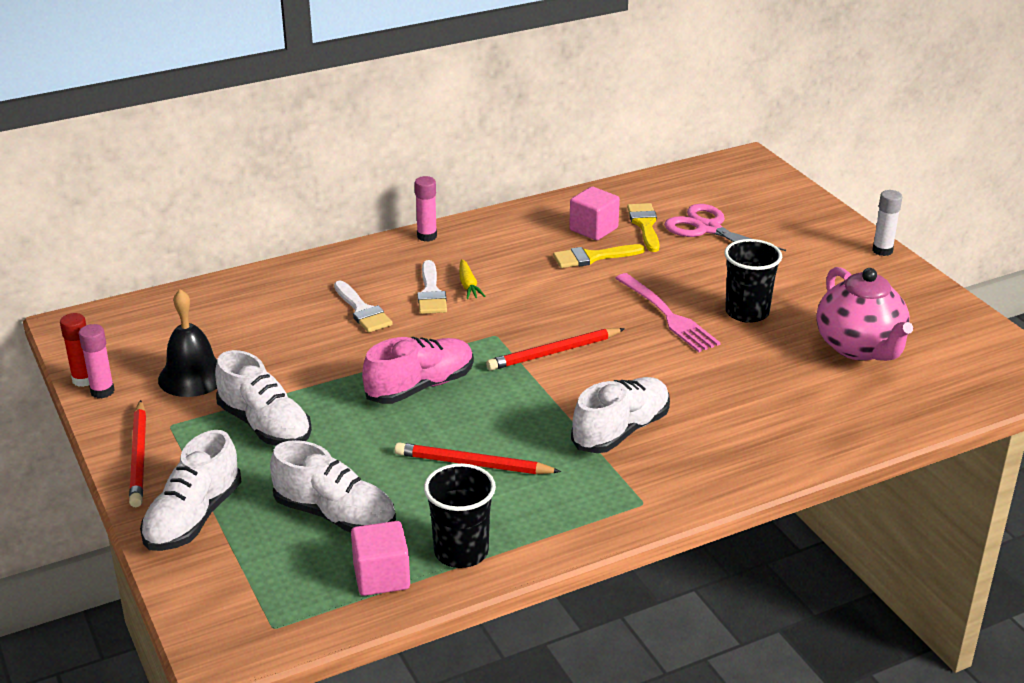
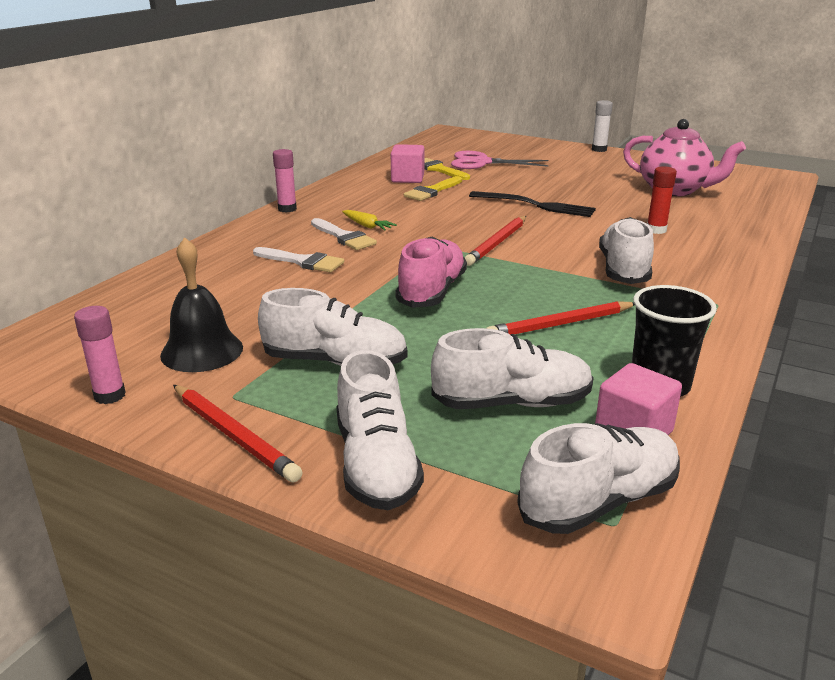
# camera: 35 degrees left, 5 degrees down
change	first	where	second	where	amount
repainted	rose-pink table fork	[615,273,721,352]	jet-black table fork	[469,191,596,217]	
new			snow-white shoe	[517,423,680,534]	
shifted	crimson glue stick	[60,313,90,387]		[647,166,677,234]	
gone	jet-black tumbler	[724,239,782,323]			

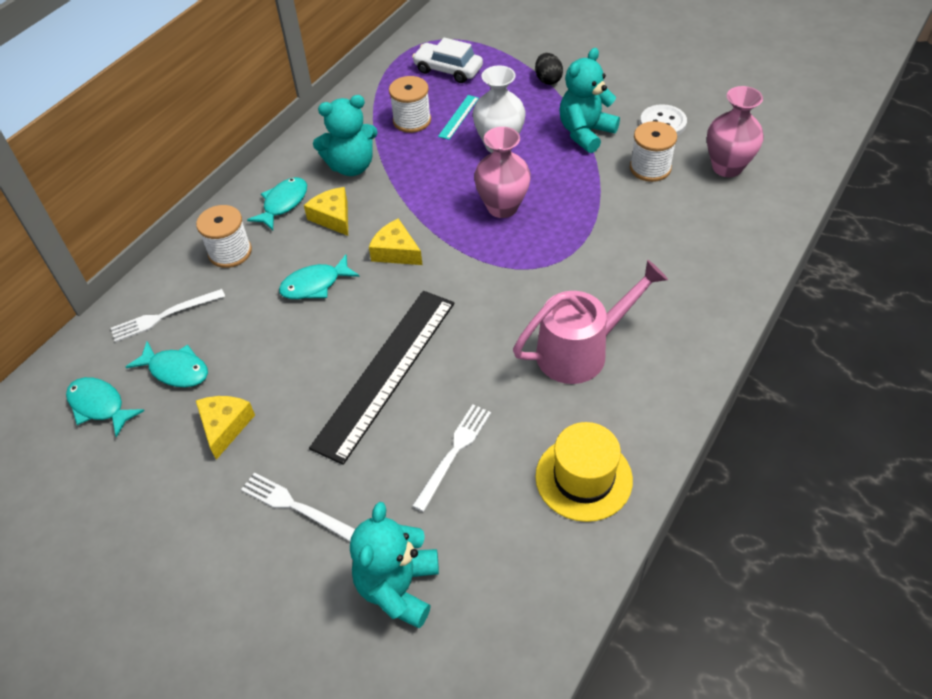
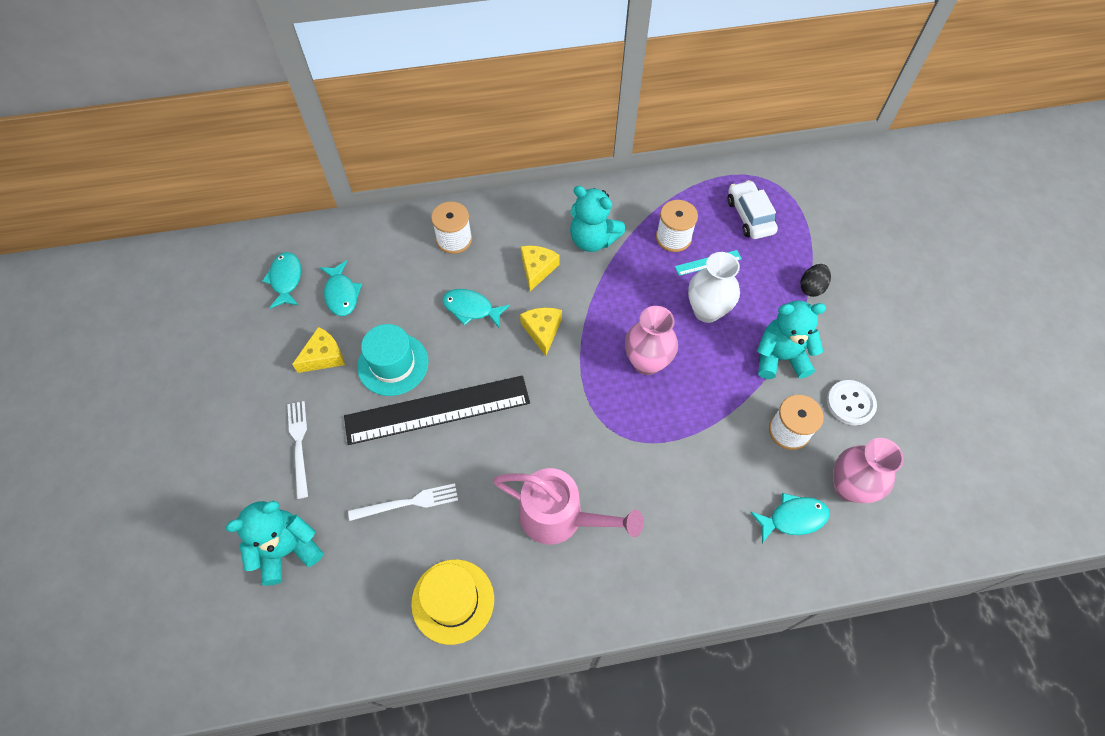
# camera: 45 degrees right, 10 degrees up
change	first	where	second	where	amount
new			turquoise top hat	[357,324,429,396]	
shifted	turquoise fish figure	[247,177,307,230]		[750,493,830,543]	
gone	snow-white table fork	[111,289,225,342]			

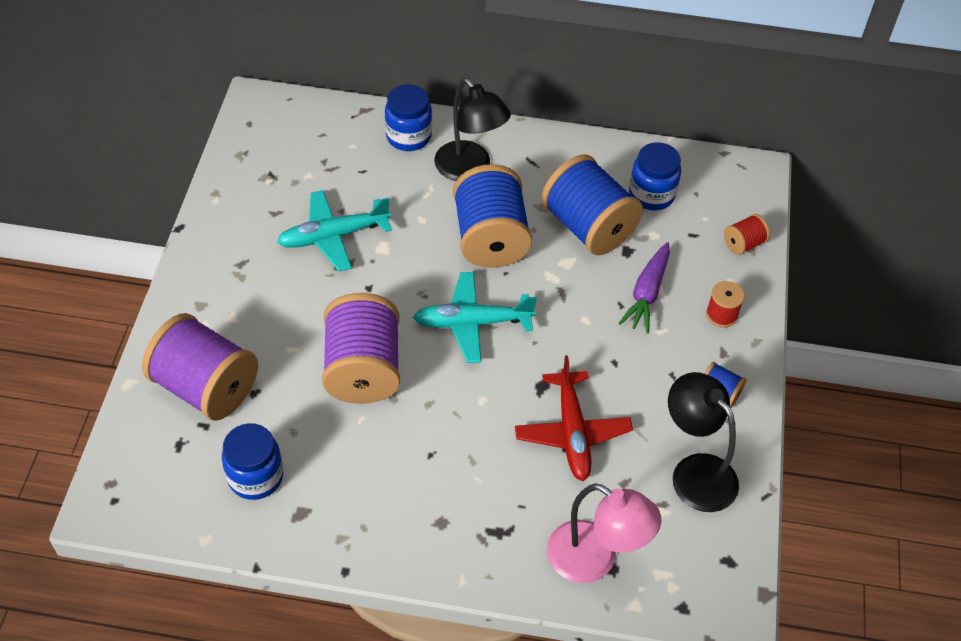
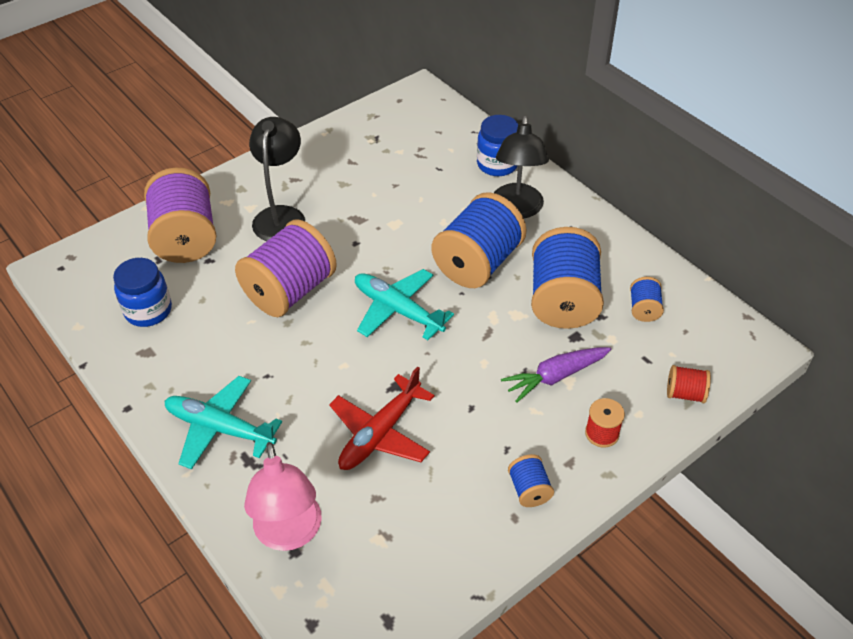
# camera: 45 degrees right, 5 degrees down
change	first	where	second	where	amount
shifted	turquoise aeroplane	[277,190,392,271]		[164,376,282,469]	
shifted	jet-black reading lamp	[668,372,739,512]		[249,117,305,241]	
swapped	royal blue jar	[629,142,681,210]	royal blue reel of thread	[630,277,664,322]	

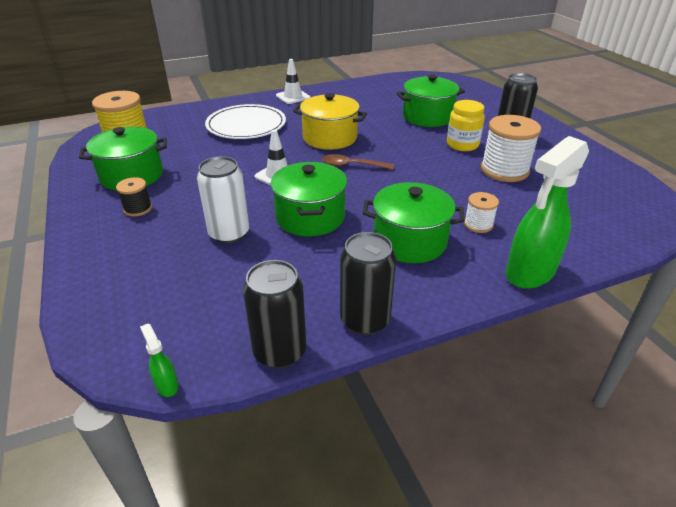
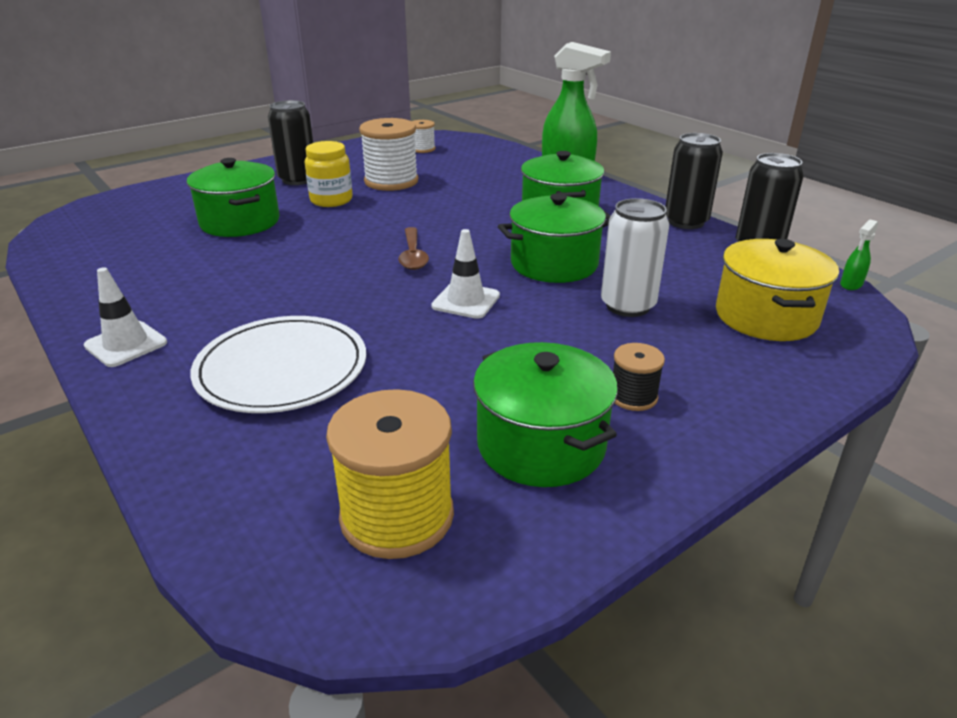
# camera: 105 degrees left, 5 degrees down
change	first	where	second	where	amount
shifted	snow-white reel of thread	[464,192,499,233]		[412,120,435,153]	
shifted	yellow stockpot	[293,93,367,150]		[716,239,839,341]	

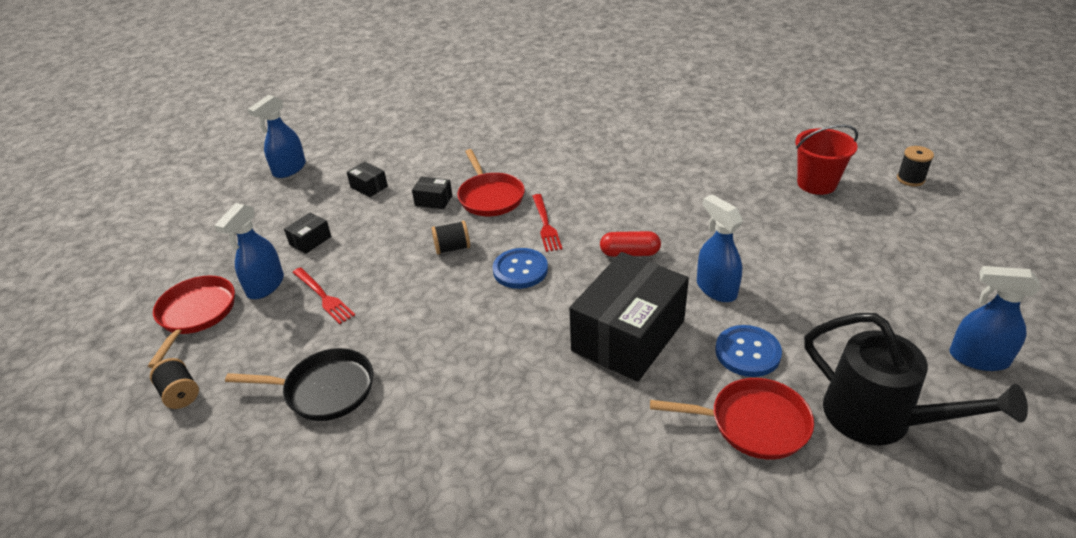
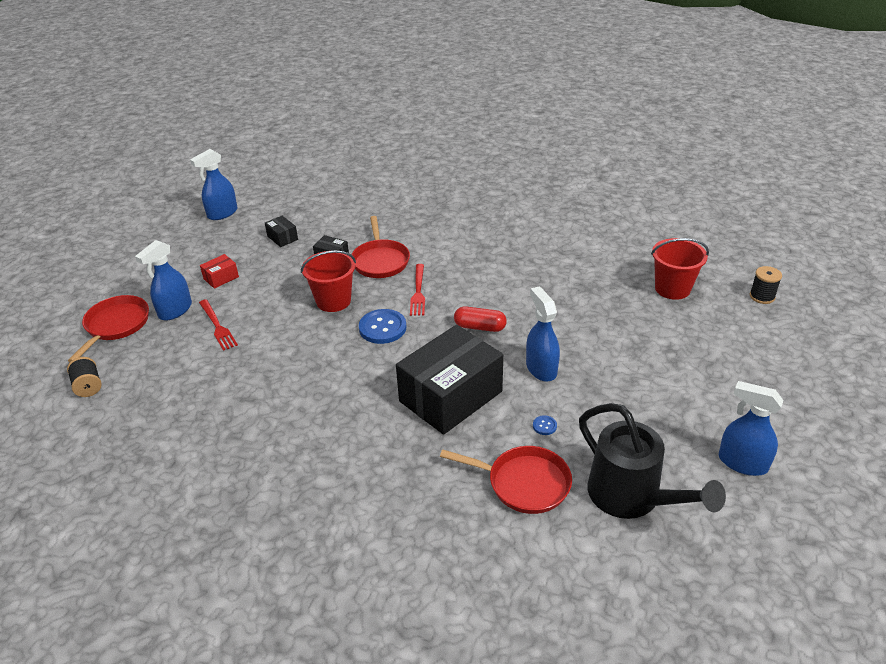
# camera: 10 degrees right, 0 degrees up
change	first	where	second	where	amount
repainted	jet-black package	[284,213,331,254]	crimson package	[200,254,239,289]	
swapped	jet-black reel of thread	[431,221,470,255]	crimson bucket	[301,251,356,312]	
scaled	royal blue shirt button	[715,325,782,377]		[533,415,557,435]	x0.44
gone	jet-black skillet	[225,348,373,421]			

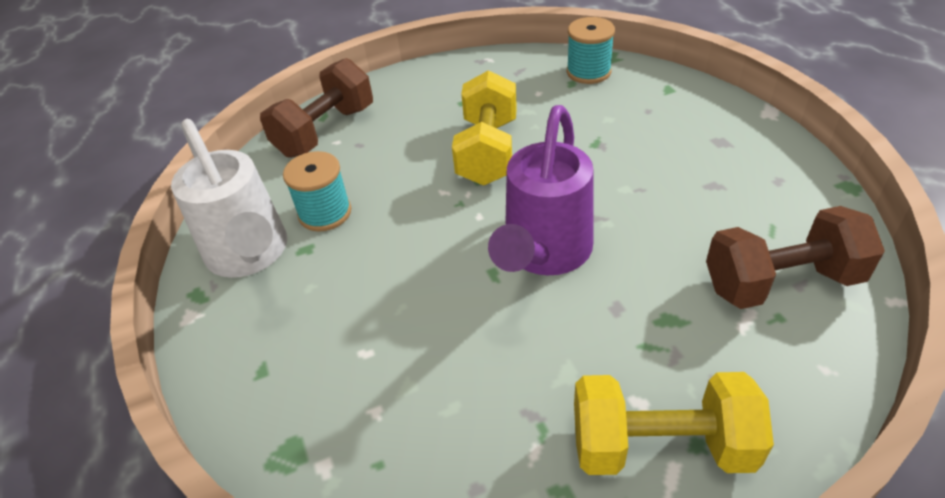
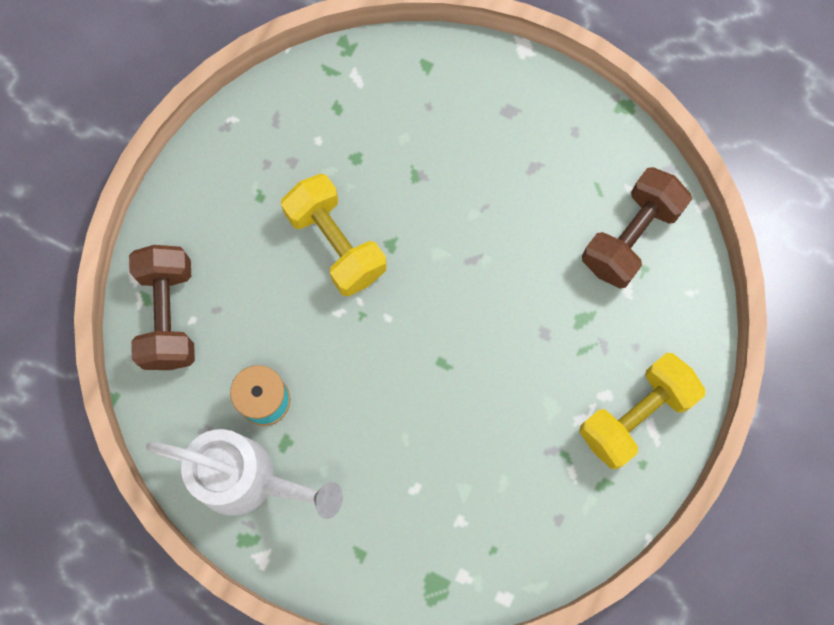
# camera: 45 degrees left, 30 degrees up
change	first	where	second	where	amount
gone	royal purple sprinkling can	[488,105,593,275]			
gone	turquoise reel of thread	[567,17,615,84]			

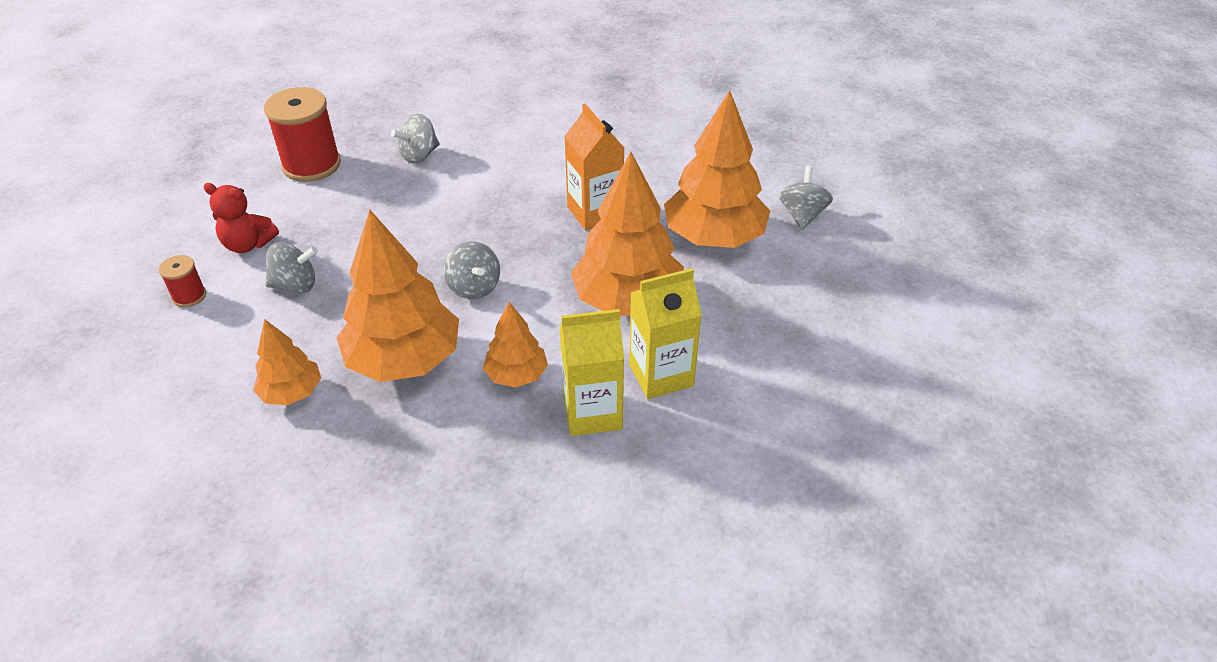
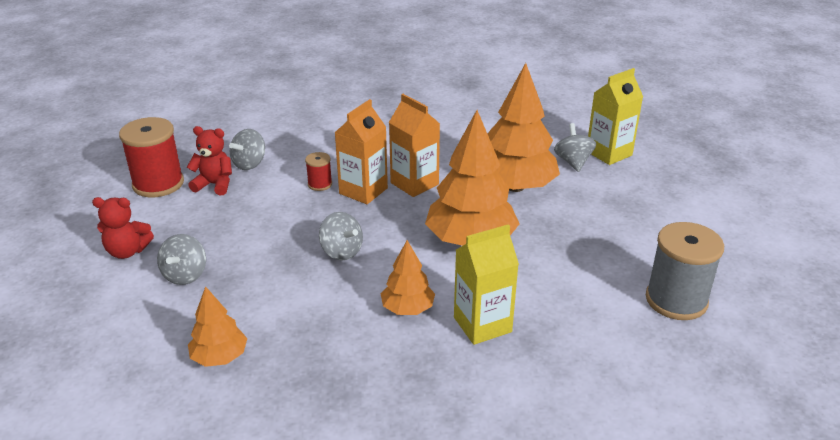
# camera: 15 degrees left, 10 degrees down
change	first	where	second	where	amount
rotated	ash-grey spinning top	[265,242,318,293]		[157,234,206,285]	120 degrees clockwise
new			crimson stuffed bear	[187,126,232,195]	
shifted	crimson reel of thread	[159,255,206,307]		[305,152,332,191]	
new			bright orange milk carton	[335,99,388,204]	
shifted	yellow milk carton	[629,268,702,399]		[588,68,643,165]	
new			ash-grey reel of thread	[646,222,724,320]	
gone	bright orange fir tree	[337,210,459,382]			

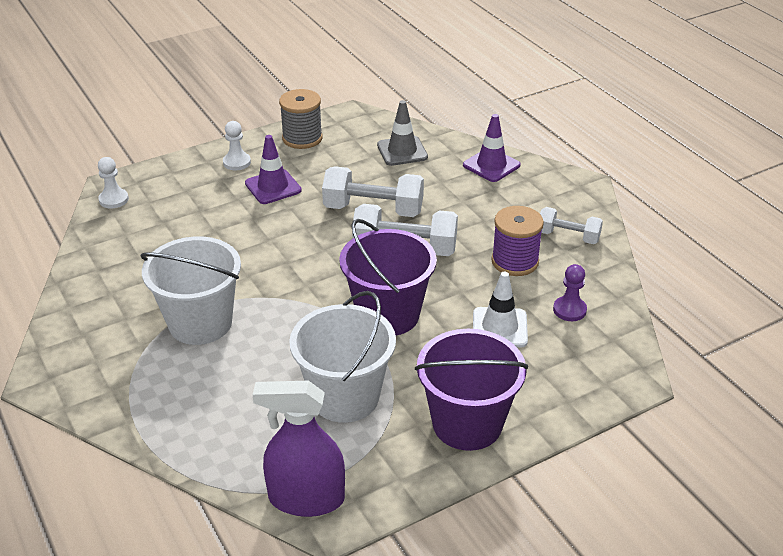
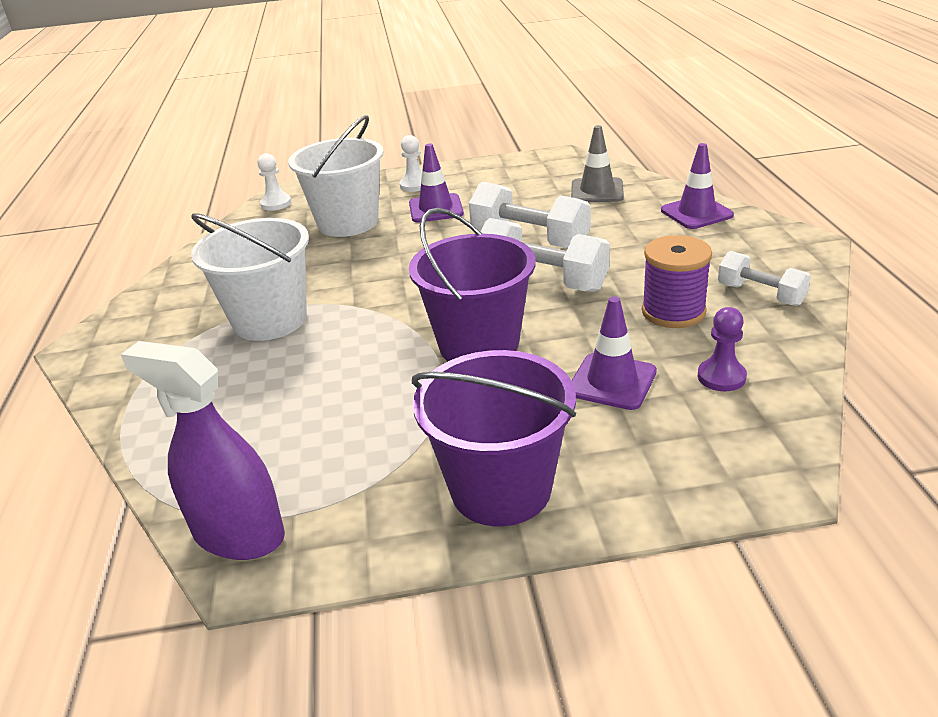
# camera: 25 degrees right, 5 degrees down
change	first	where	second	where	amount
shifted	snow-white bucket	[289,291,396,423]		[288,115,384,237]	
repainted	snow-white safety cone	[473,272,528,348]	royal purple safety cone	[572,296,657,410]	
gone	ash-grey reel of thread	[279,89,323,149]			

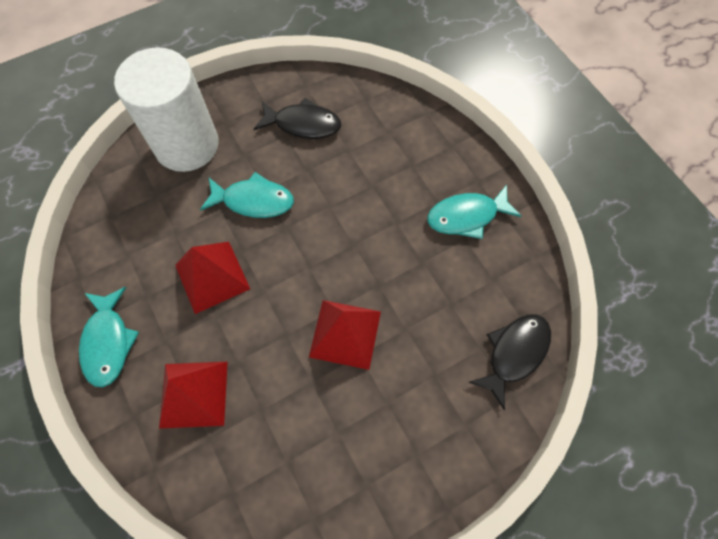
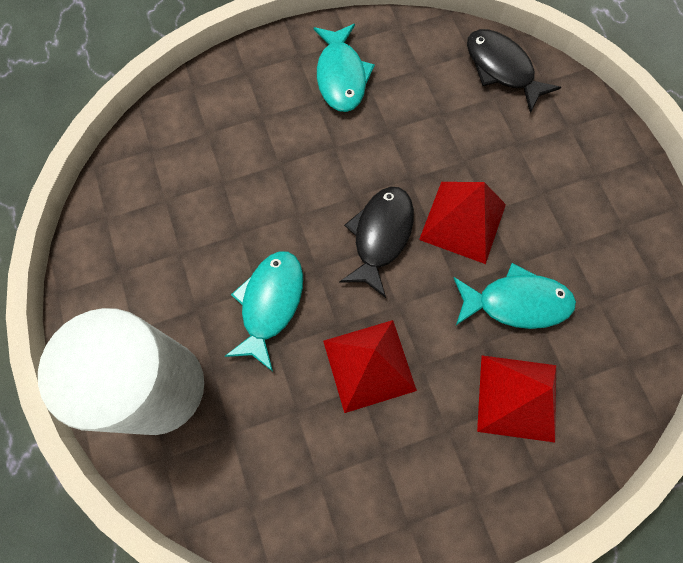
# camera: 80 degrees left, 5 degrees up
change	first	where	second	where	amount
shifted	jet-black fish figure	[254,98,341,139]		[339,187,414,298]	
shifted	turquoise fish figure	[79,287,139,387]		[454,263,576,329]	

